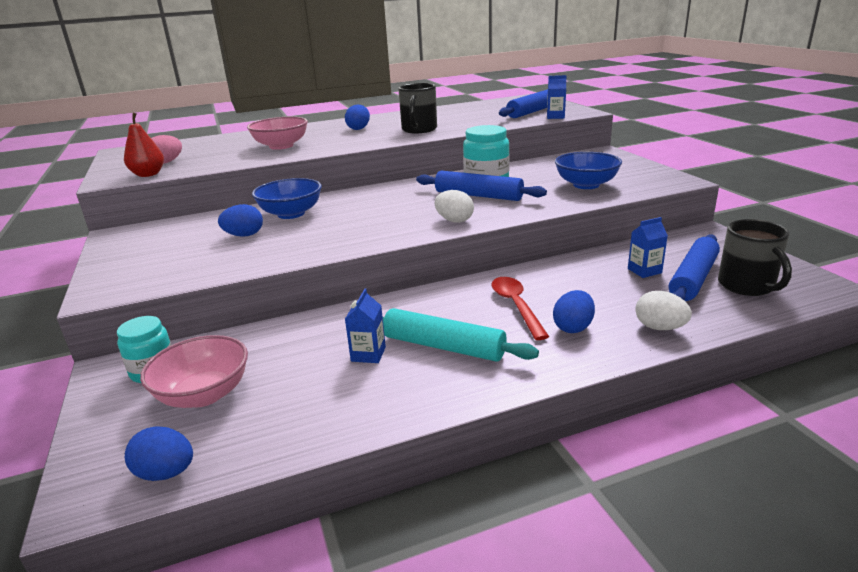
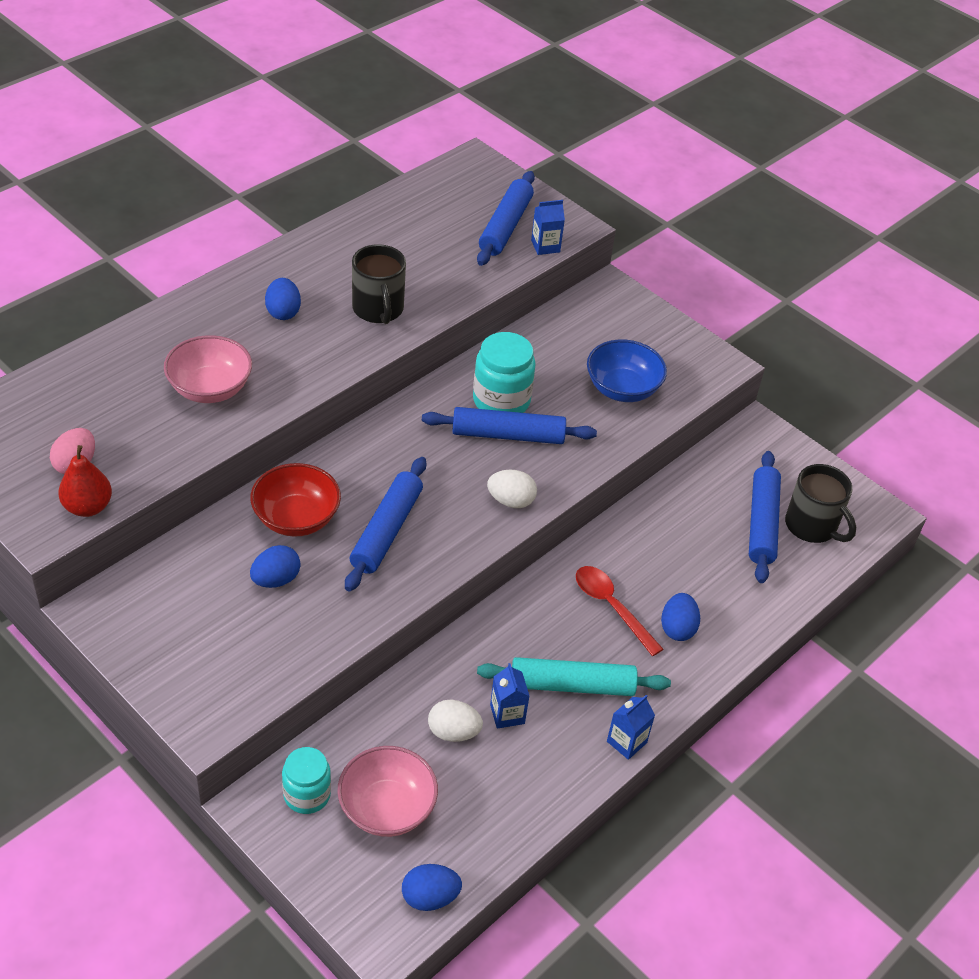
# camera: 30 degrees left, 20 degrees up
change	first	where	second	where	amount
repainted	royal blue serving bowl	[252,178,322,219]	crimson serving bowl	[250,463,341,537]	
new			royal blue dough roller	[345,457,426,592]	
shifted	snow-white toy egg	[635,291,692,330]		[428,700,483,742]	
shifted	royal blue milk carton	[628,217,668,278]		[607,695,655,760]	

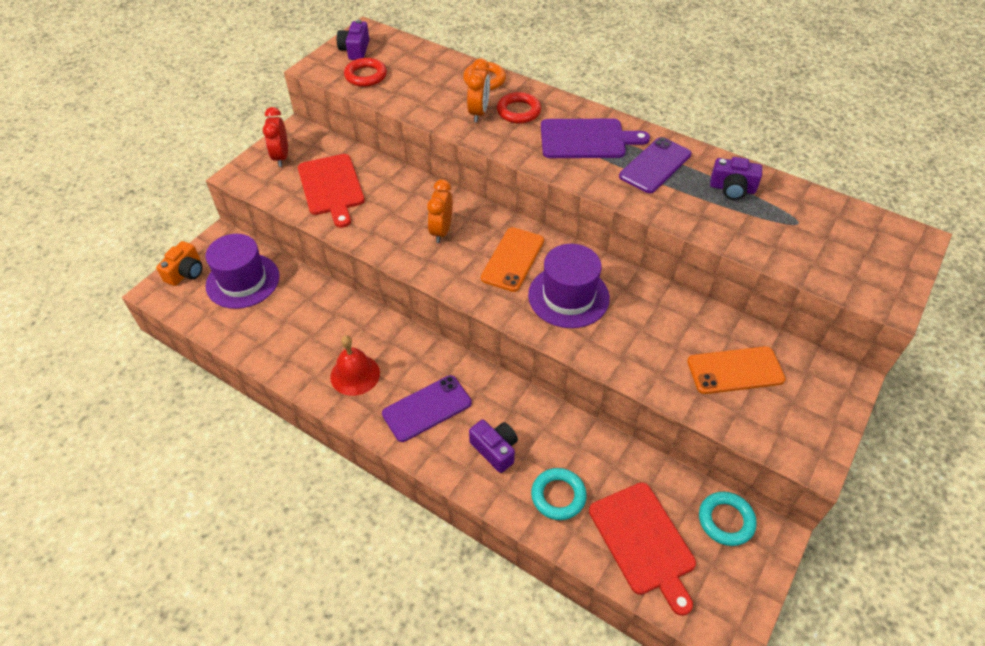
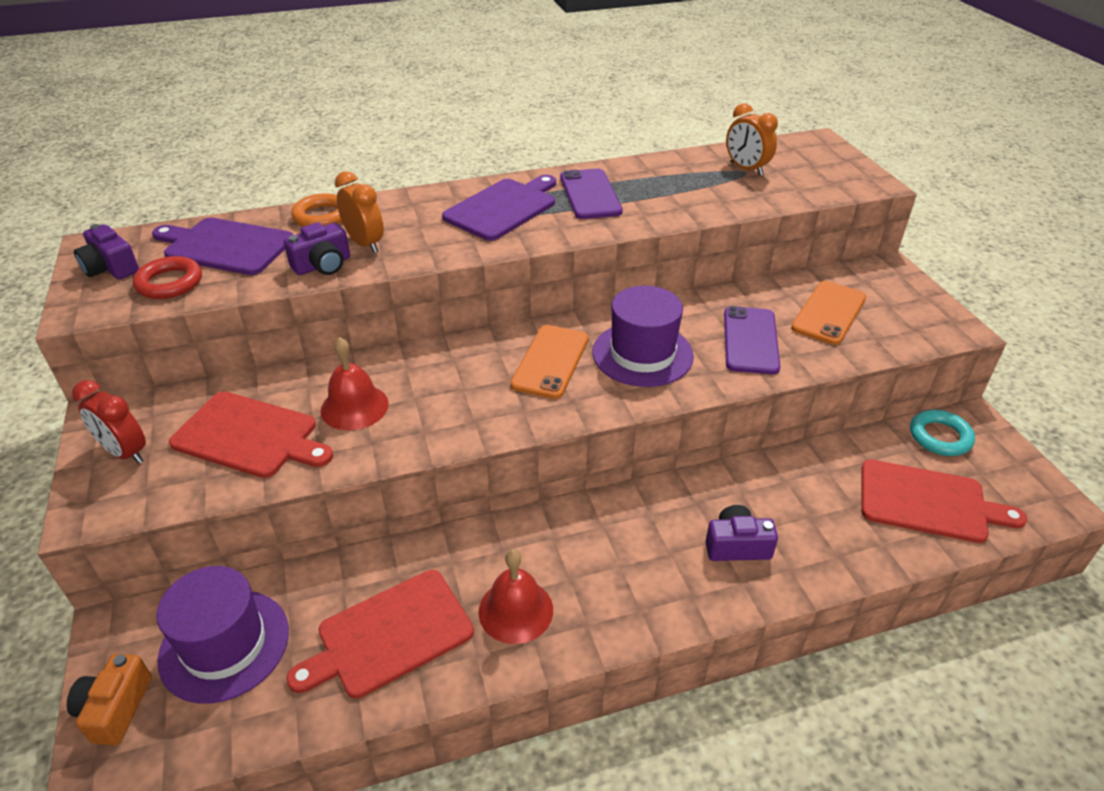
# camera: 50 degrees left, 10 degrees down
change	first	where	second	where	amount
rotated	bright orange compact camera	[156,241,202,286]		[67,654,152,746]	150 degrees counterclockwise
new			royal purple cutting board	[152,218,293,275]	
shifted	royal purple compact camera	[710,157,762,200]		[284,222,350,275]	
new			crimson cutting board	[286,570,474,698]	
new			crimson bell	[320,337,389,430]	
rotated	bright orange smartphone	[481,227,544,292]		[510,325,589,399]	45 degrees clockwise
shifted	royal purple smartphone	[382,375,472,442]		[724,306,780,374]	
shifted	bright orange clock	[427,179,453,243]		[726,103,778,175]	
gone	crimson torus	[497,92,541,123]			
gone	turquoise torus	[531,468,587,520]			

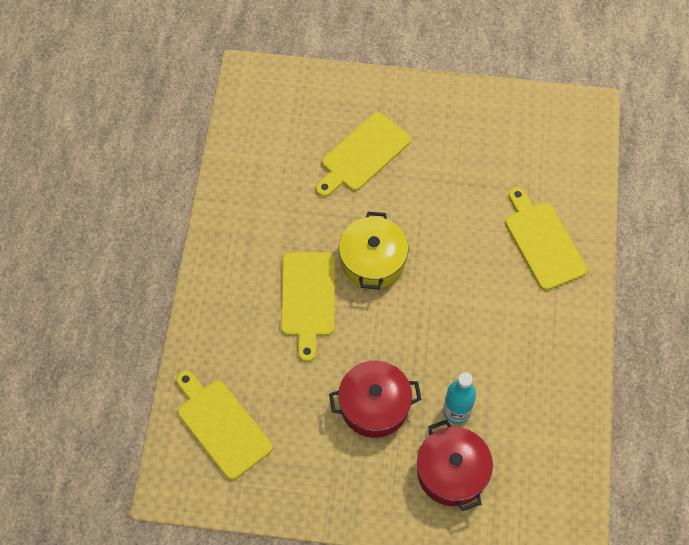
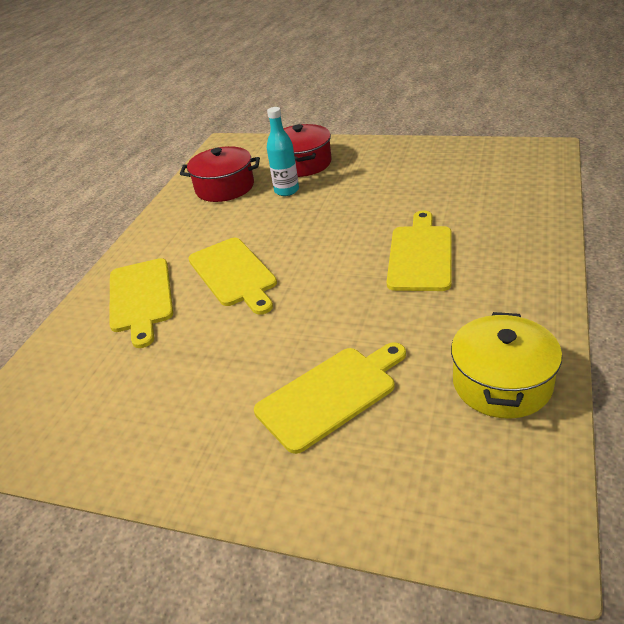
# camera: 165 degrees left, 25 degrees down
change	first	where	second	where	amount
shifted	crimson stockpot	[329,361,421,438]		[180,146,260,202]	
shifted	yellow cutting board	[176,371,273,480]		[188,238,277,315]	
shifted	yellow stockpot	[339,212,409,289]		[451,312,562,419]	

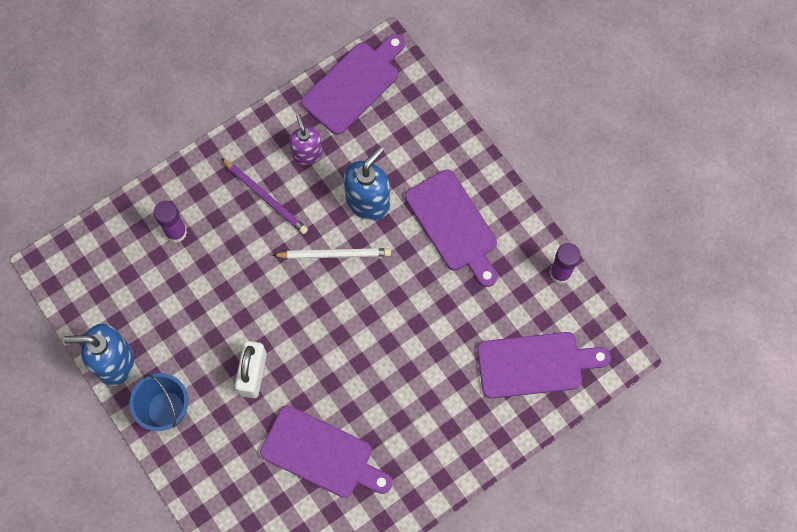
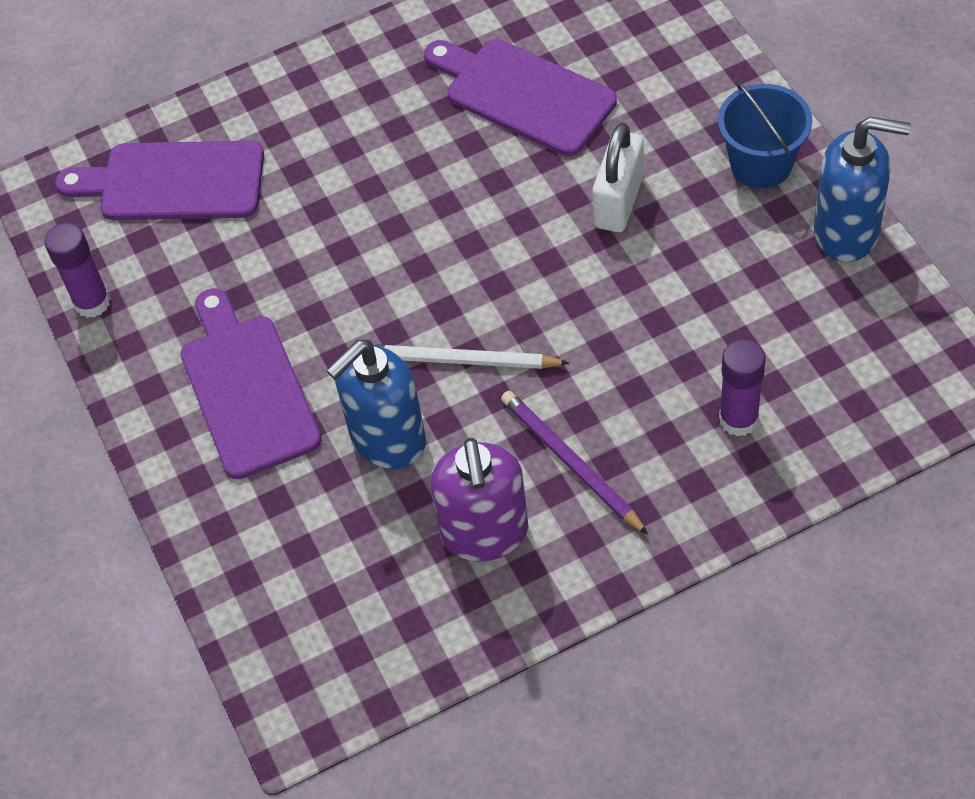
# camera: 165 degrees left, 15 degrees down
change	first	where	second	where	amount
scaled	royal purple pump bottle	[289,114,322,165]		[430,438,528,562]	x1.52
gone	royal purple cutting board	[301,34,405,135]			

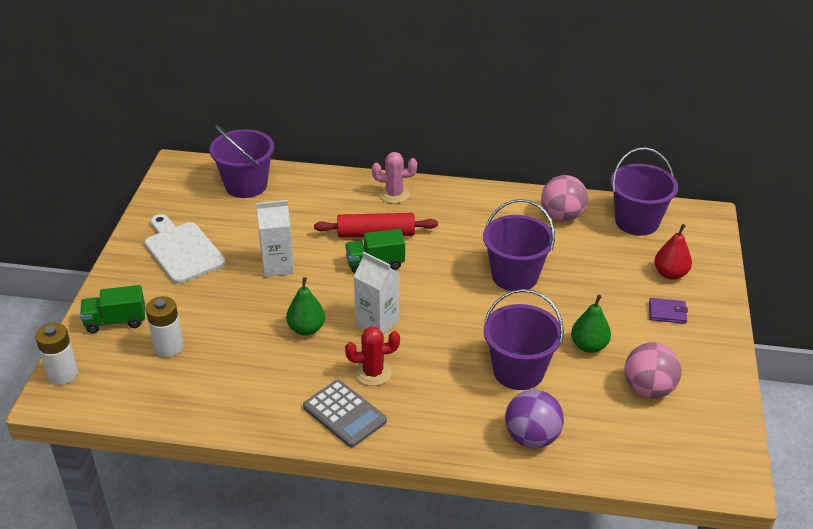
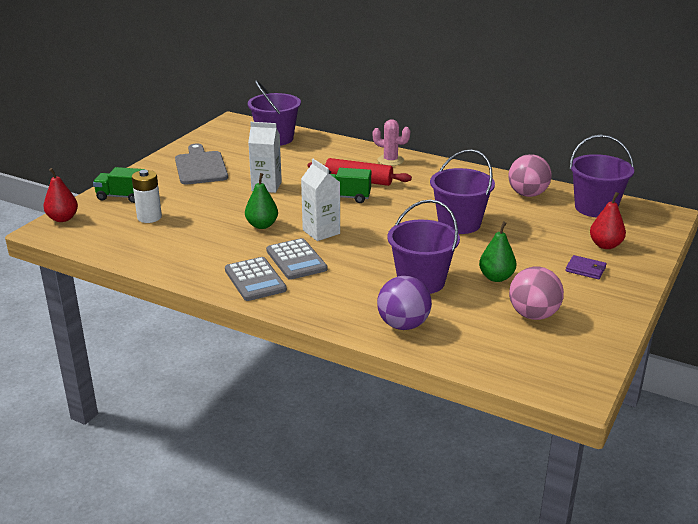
# camera: 20 degrees right, 10 degrees down
change	first	where	second	where	amount
swapped	snow-white power cell	[35,323,78,385]	crimson toy pear	[43,168,78,222]	
repainted	snow-white cutting board	[145,214,226,284]	ash-grey cutting board	[175,143,228,185]	
swapped	crimson prickly plant	[345,326,400,386]	ash-grey pocket calculator	[266,238,327,280]	

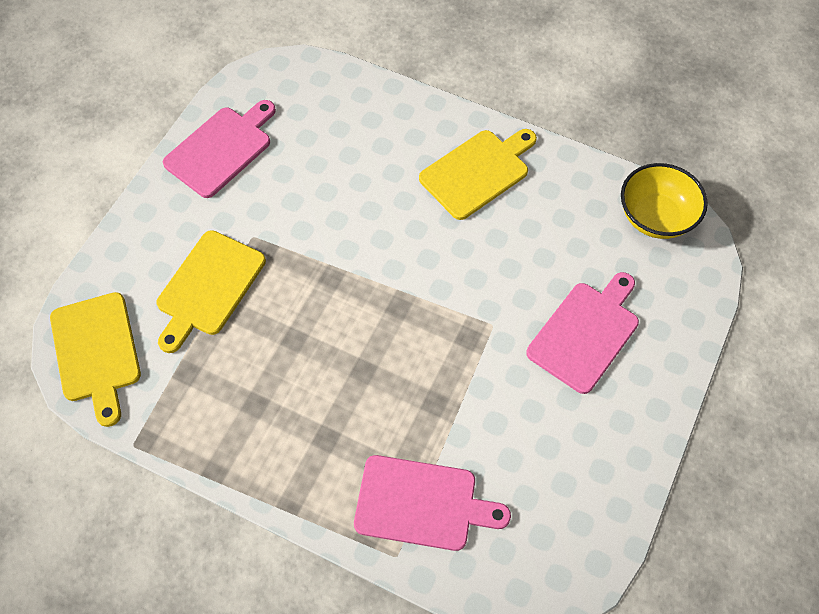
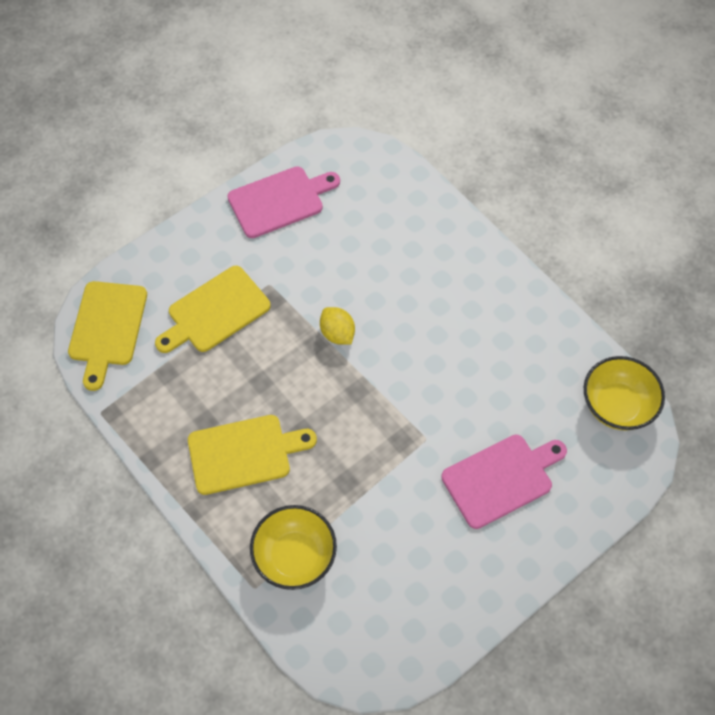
# camera: 25 degrees right, 0 degrees up
change	first	where	second	where	amount
shifted	yellow cutting board	[419,129,537,220]		[188,415,317,495]	
swapped	rose-pink cutting board	[354,455,511,551]	yellow serving bowl	[250,505,337,590]	
new			yellow toy lemon	[320,307,355,345]	

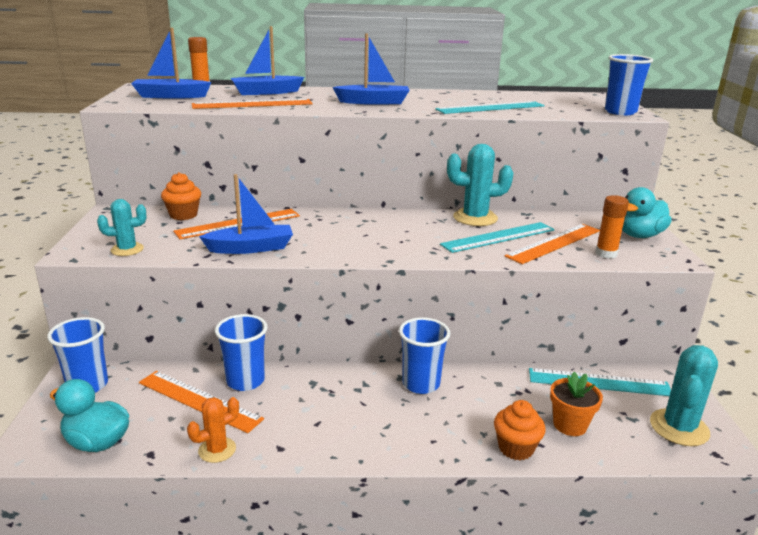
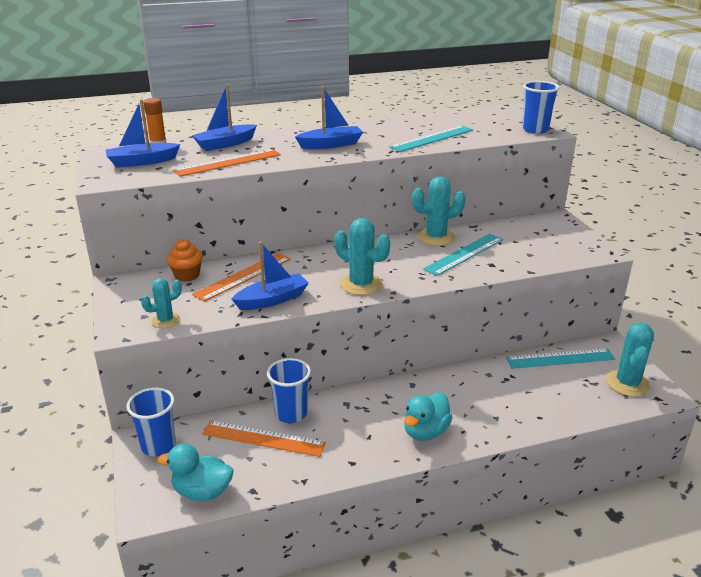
# camera: 15 degrees left, 5 degrees up
change	first	where	second	where	amount
new			turquoise prickly plant	[335,218,390,295]	
shifted	turquoise rubber duck	[622,187,672,238]		[404,392,453,441]	
gone	bright orange prickly plant	[187,397,239,463]			
gone	royal blue tumbler	[399,317,450,394]			
gone	bright orange cupcake	[494,400,546,460]			
gone	bright orange ruler	[505,224,600,264]			
gone	bright orange flower pot	[550,372,603,436]			
gone	bright orange glue stick	[595,195,629,259]			

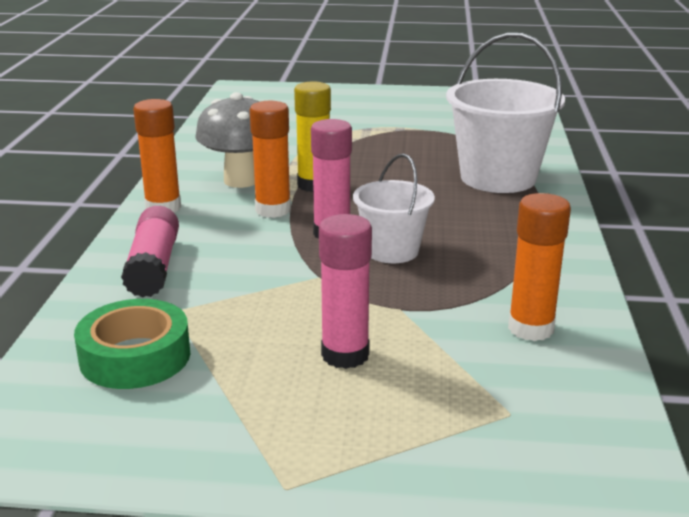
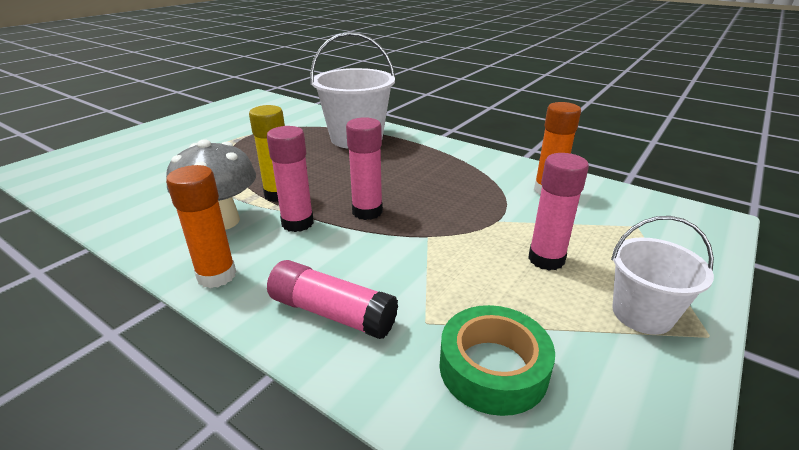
# camera: 60 degrees left, 5 degrees up
change	first	where	second	where	amount
repainted	bright orange glue stick	[250,101,291,218]	rose-pink glue stick	[267,126,314,232]	
shifted	snow-white bucket	[353,154,435,263]		[611,216,714,335]	

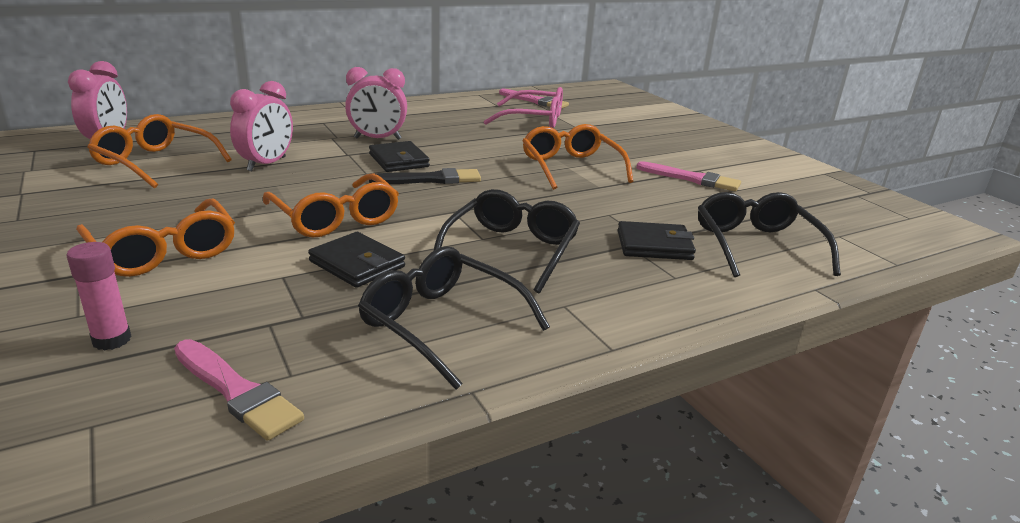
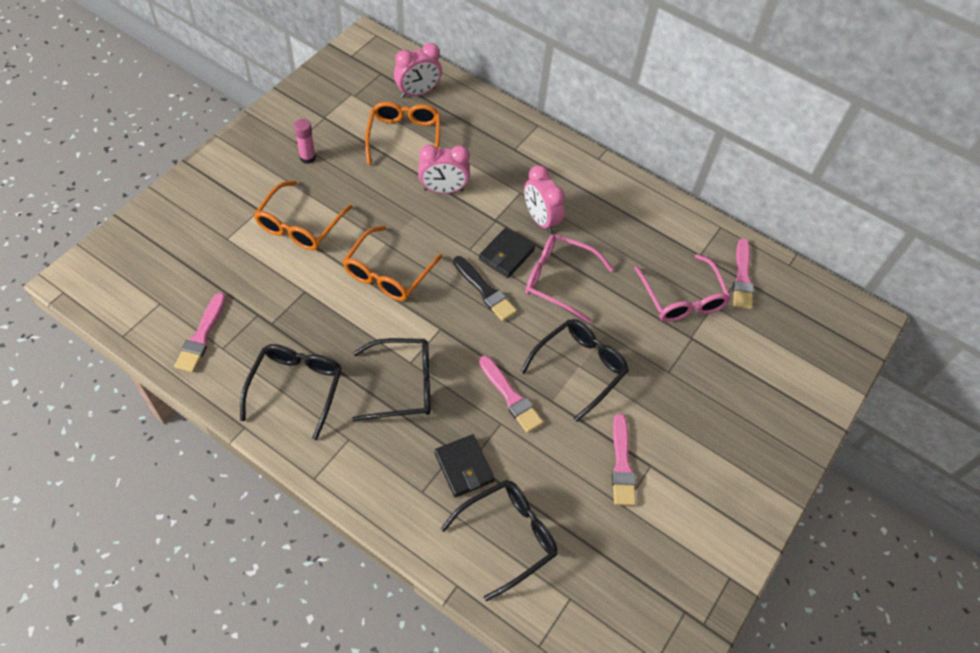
# camera: 60 degrees right, 30 degrees up
change	first	where	second	where	amount
shifted	rose-pink glue stick	[66,242,132,351]		[294,119,316,164]	
new			rose-pink paint brush	[479,356,543,433]	
repainted	bright orange spectacles	[522,124,634,190]	jet-black spectacles	[520,319,629,422]	
new			rose-pink spectacles	[525,234,613,323]	
gone	jet-black wallet	[308,232,405,288]			

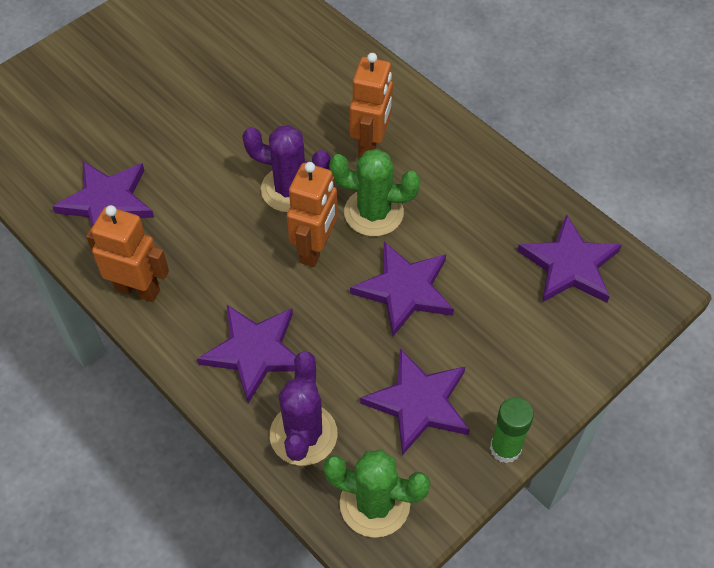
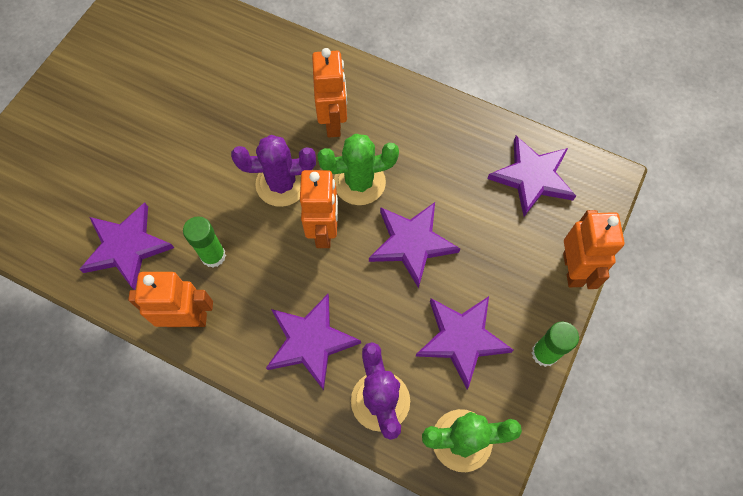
# camera: 20 degrees left, 10 degrees up
change	first	where	second	where	amount
new			green glue stick	[183,216,226,268]	
new			bright orange robot	[563,210,624,289]	

